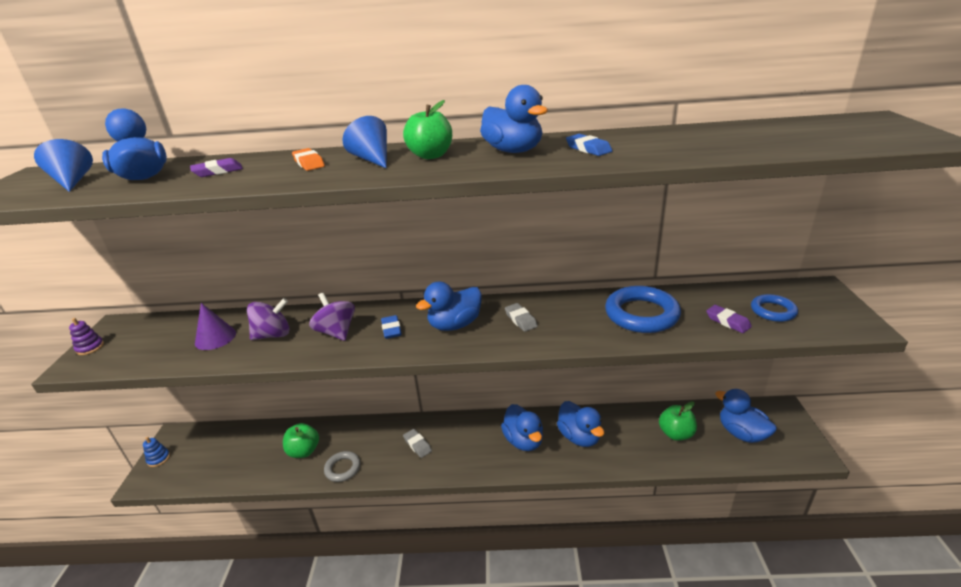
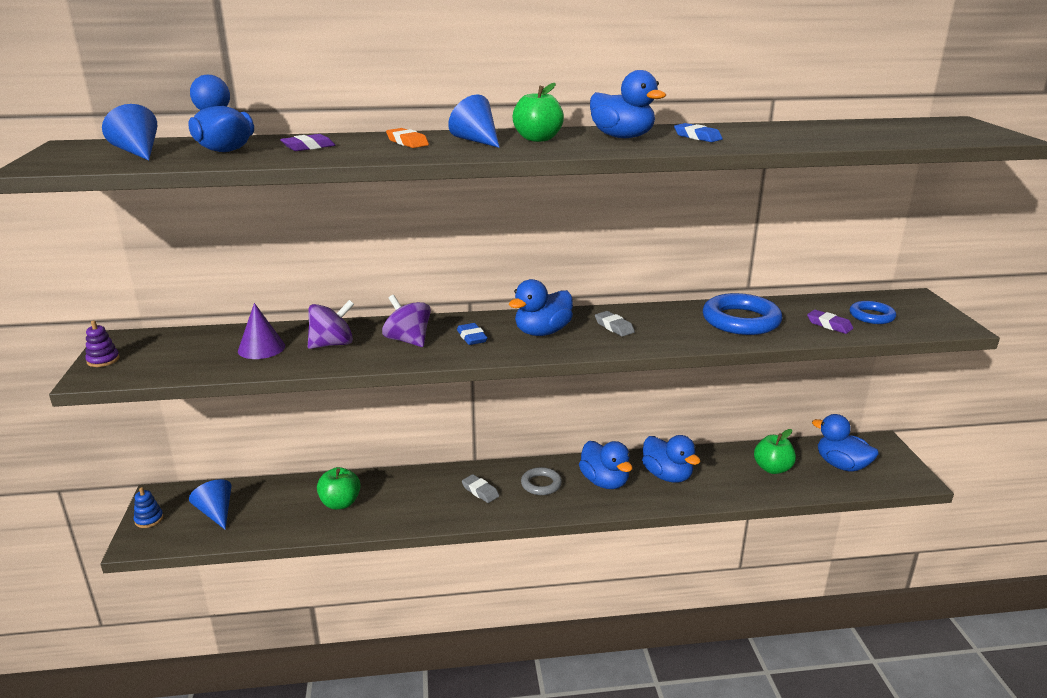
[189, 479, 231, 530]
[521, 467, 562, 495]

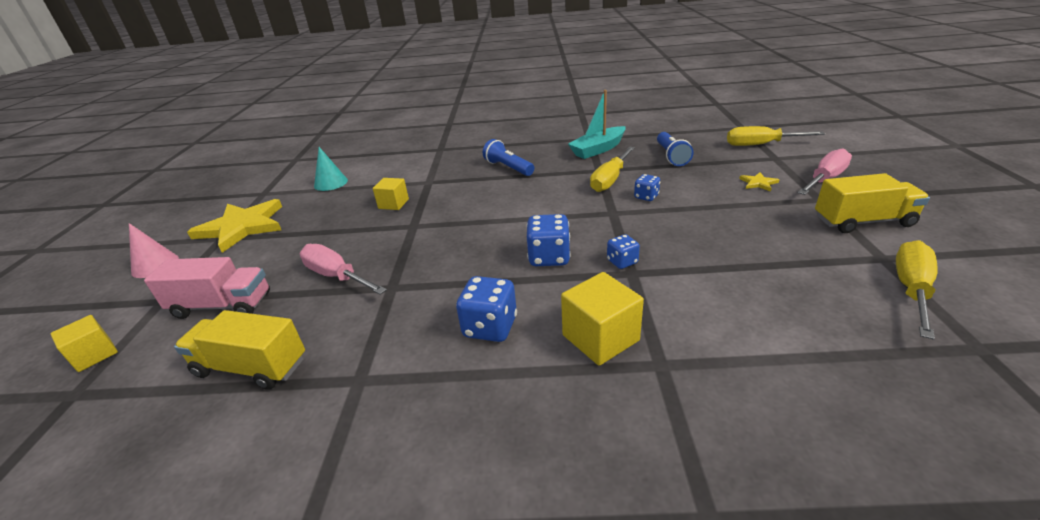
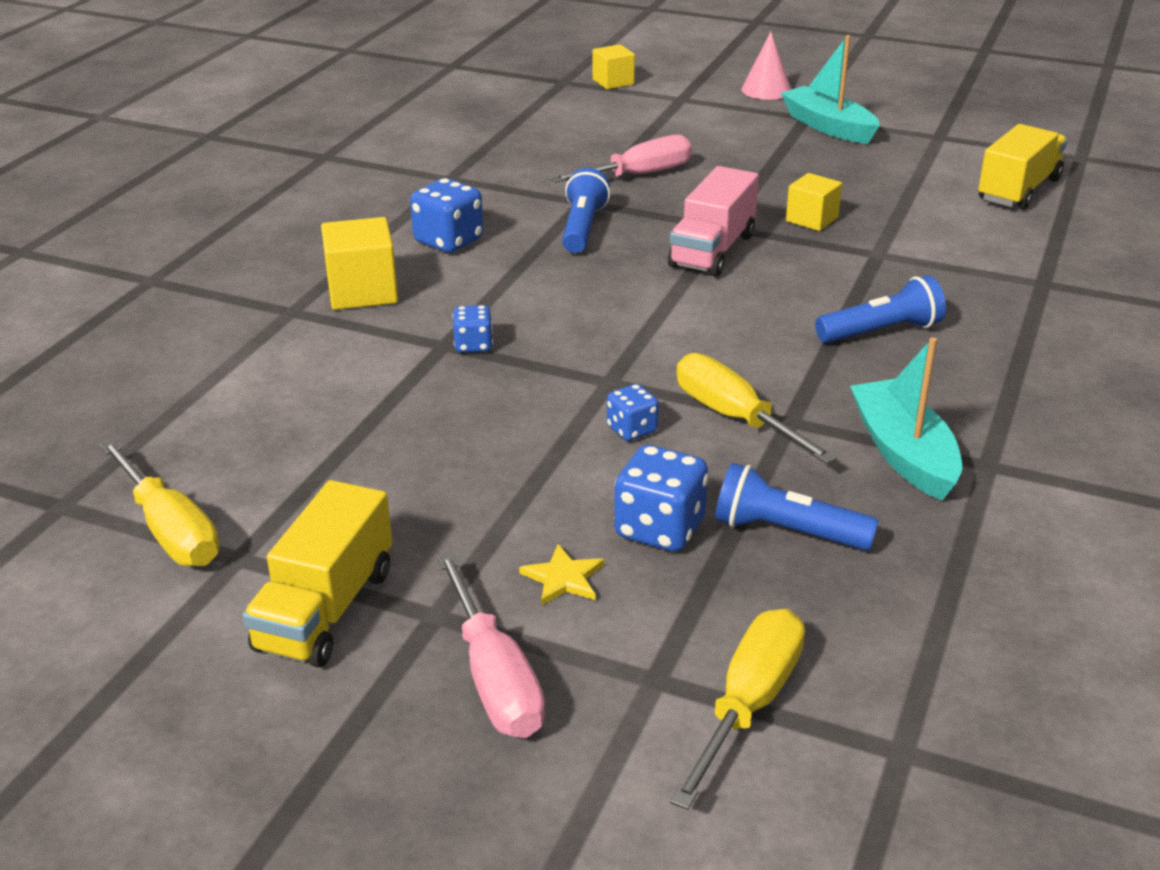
[314, 147, 348, 191] (first image)
[562, 168, 610, 253]
[668, 166, 759, 277]
[978, 124, 1067, 210]
[614, 445, 708, 552]
[781, 35, 880, 144]

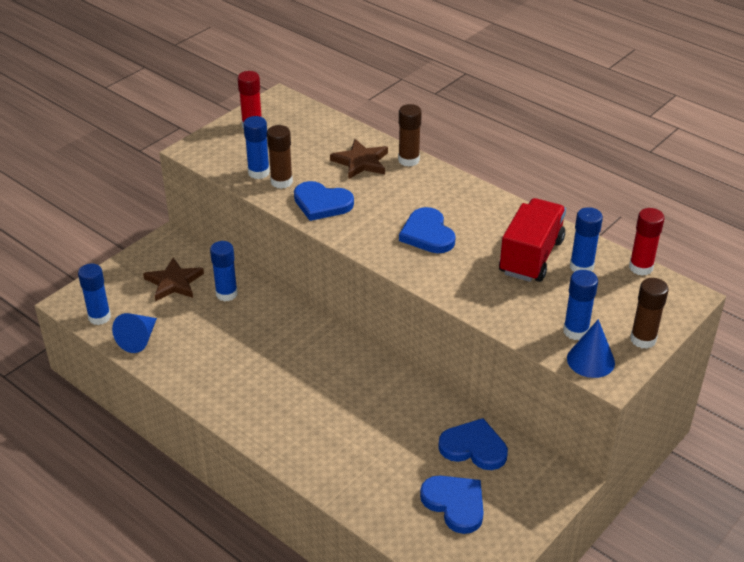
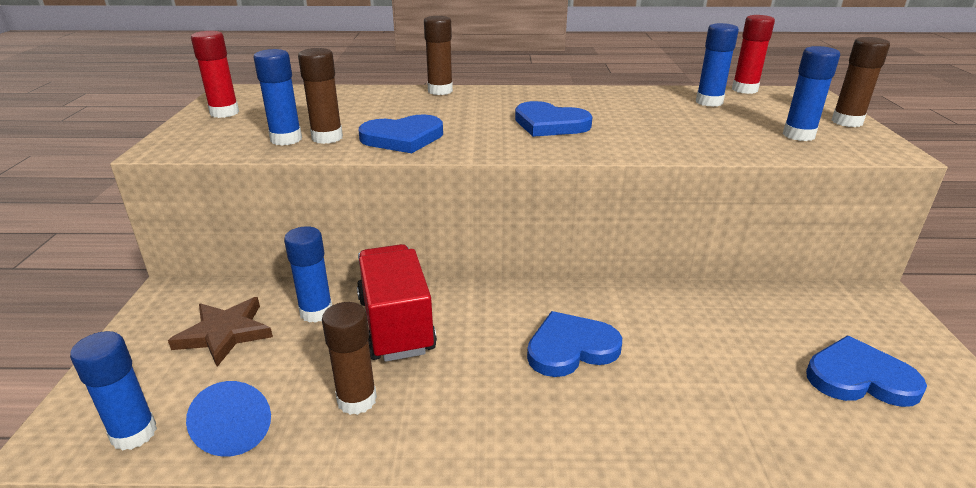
[330, 139, 388, 179] (first image)
[567, 319, 615, 378] (first image)
[322, 302, 377, 415]
[527, 311, 622, 377]
[357, 244, 437, 362]

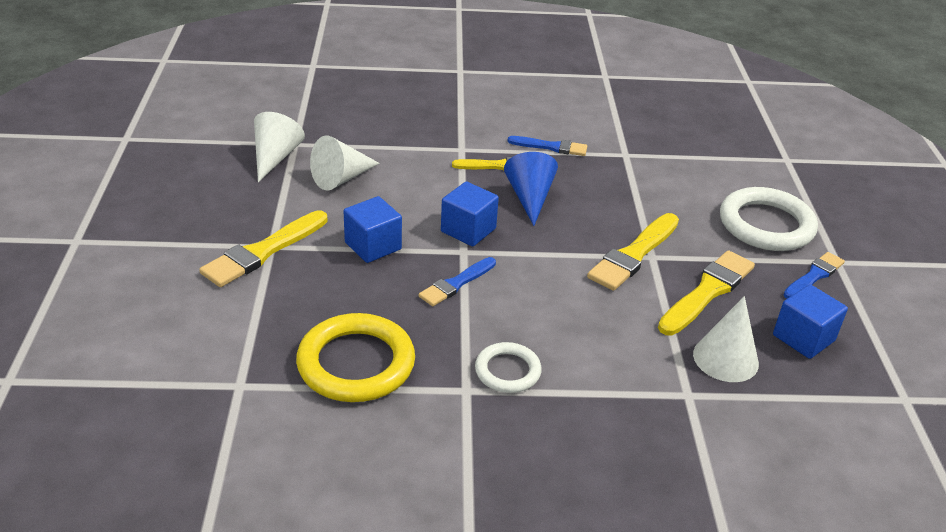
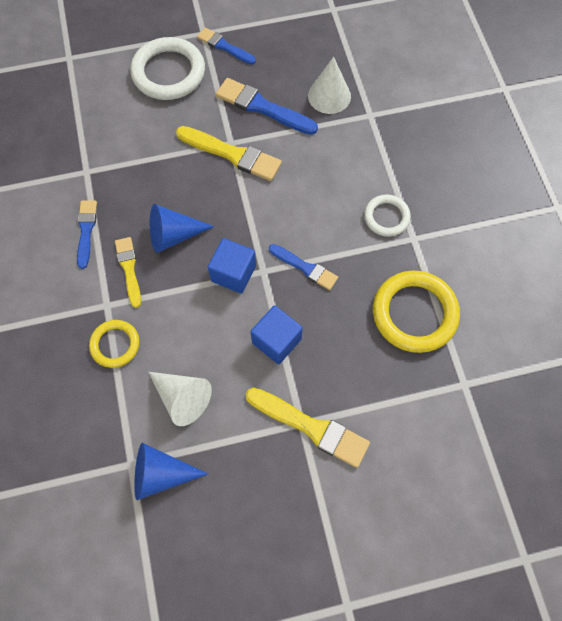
[773, 284, 848, 359] (first image)
[89, 320, 139, 368]
[134, 443, 208, 500]
[216, 78, 318, 135]

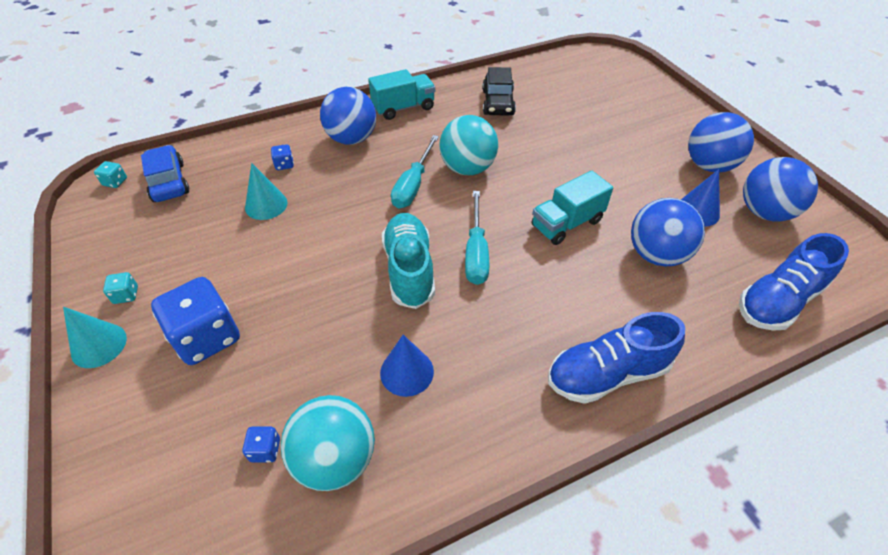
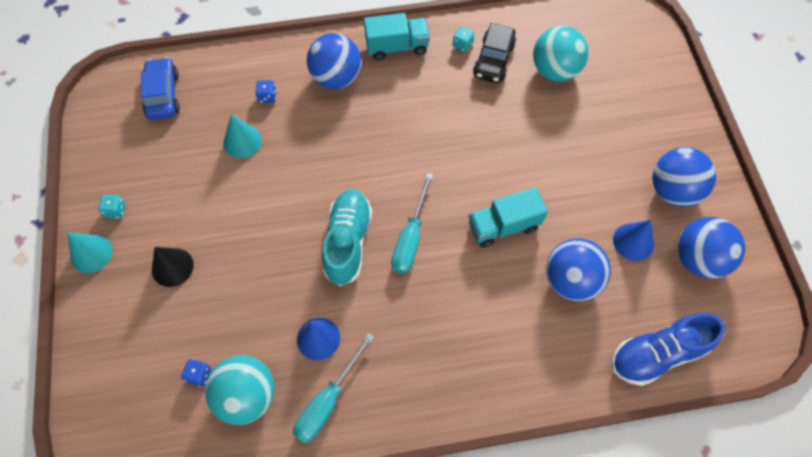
[548, 312, 685, 404] (first image)
[453, 26, 474, 52]
[293, 333, 374, 443]
[533, 26, 588, 82]
[152, 247, 194, 287]

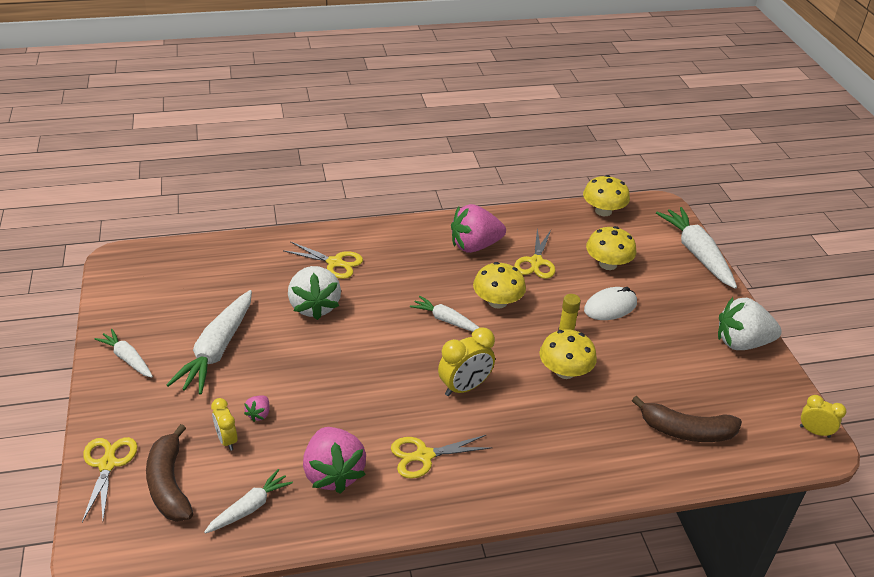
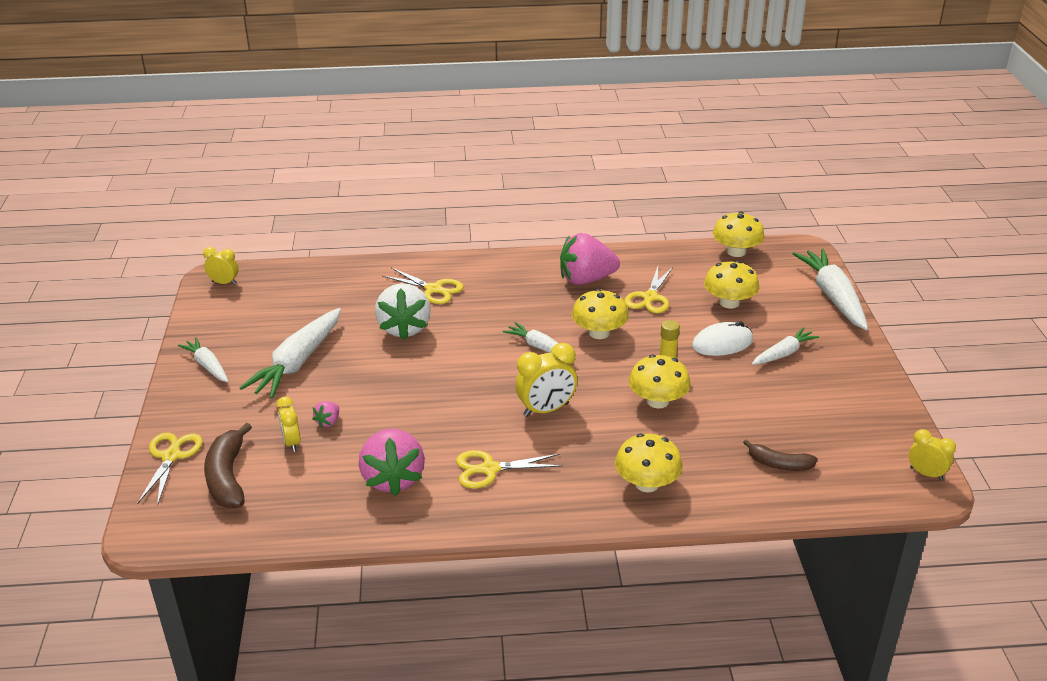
[718, 297, 782, 350] (first image)
[203, 247, 238, 285]
[615, 434, 683, 492]
[752, 327, 819, 365]
[743, 439, 818, 471]

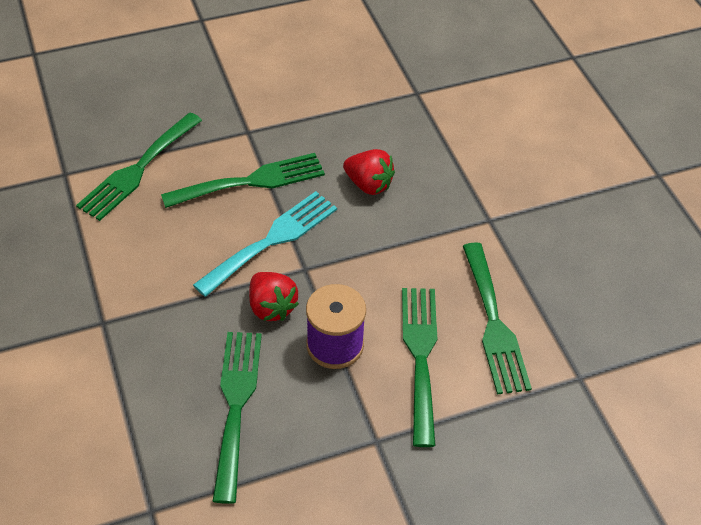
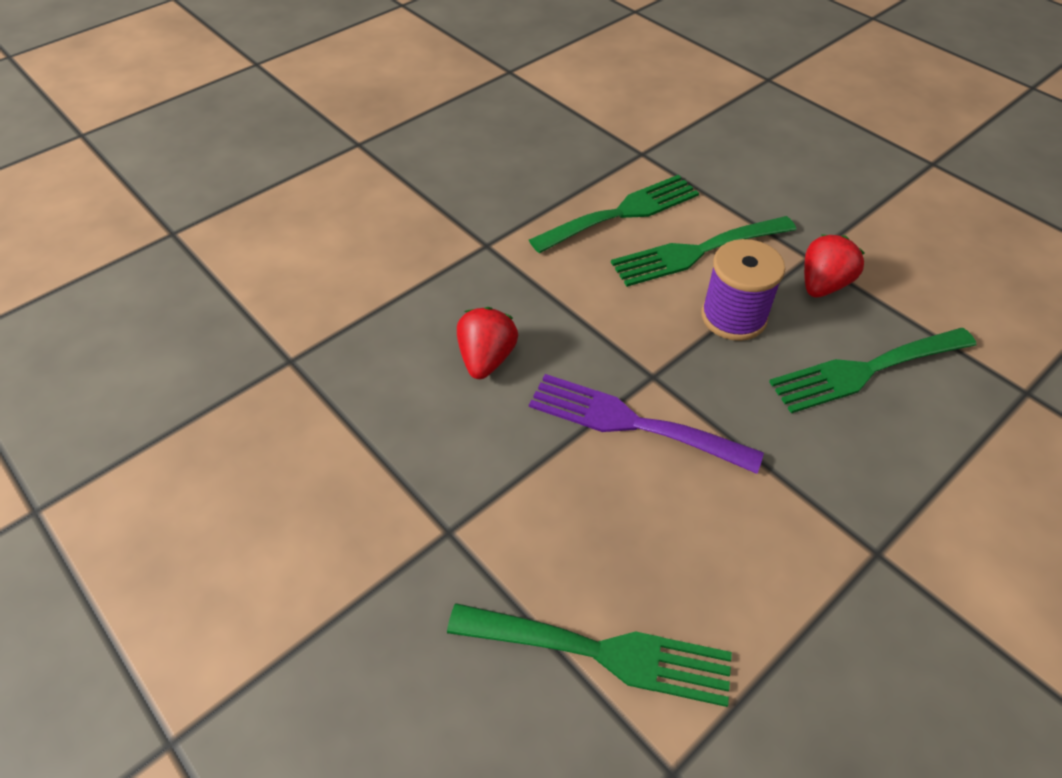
[161, 153, 325, 208] (first image)
[804, 234, 864, 298]
[529, 374, 764, 474]

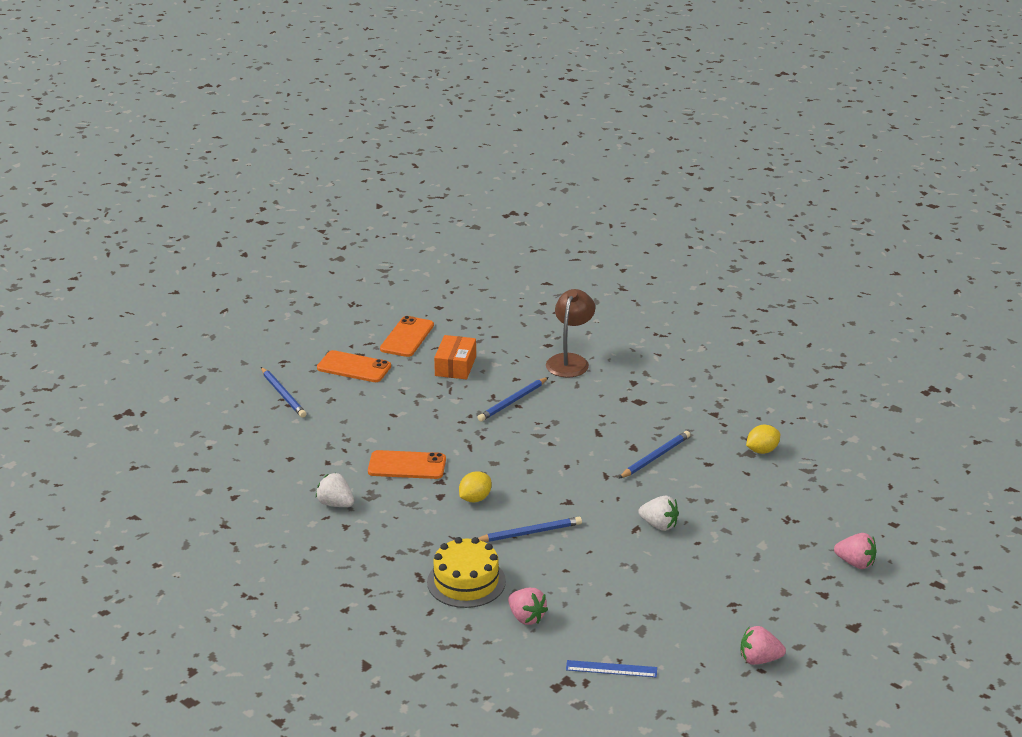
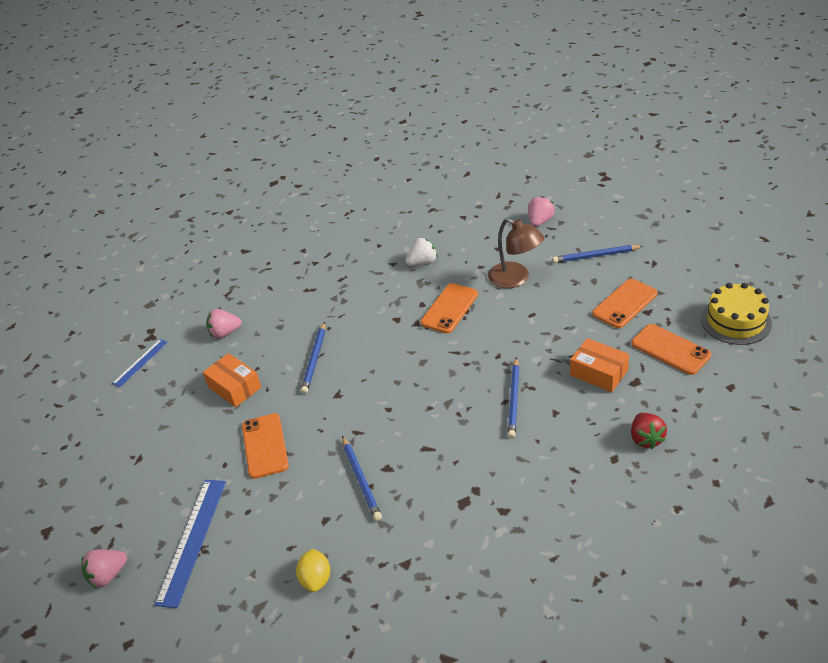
[459, 471, 491, 502] (first image)
[155, 480, 226, 608]
[203, 353, 261, 407]
[631, 413, 667, 449]
[701, 283, 772, 345]
[488, 218, 544, 288]
[528, 196, 555, 227]
[242, 413, 289, 479]
[508, 357, 520, 438]

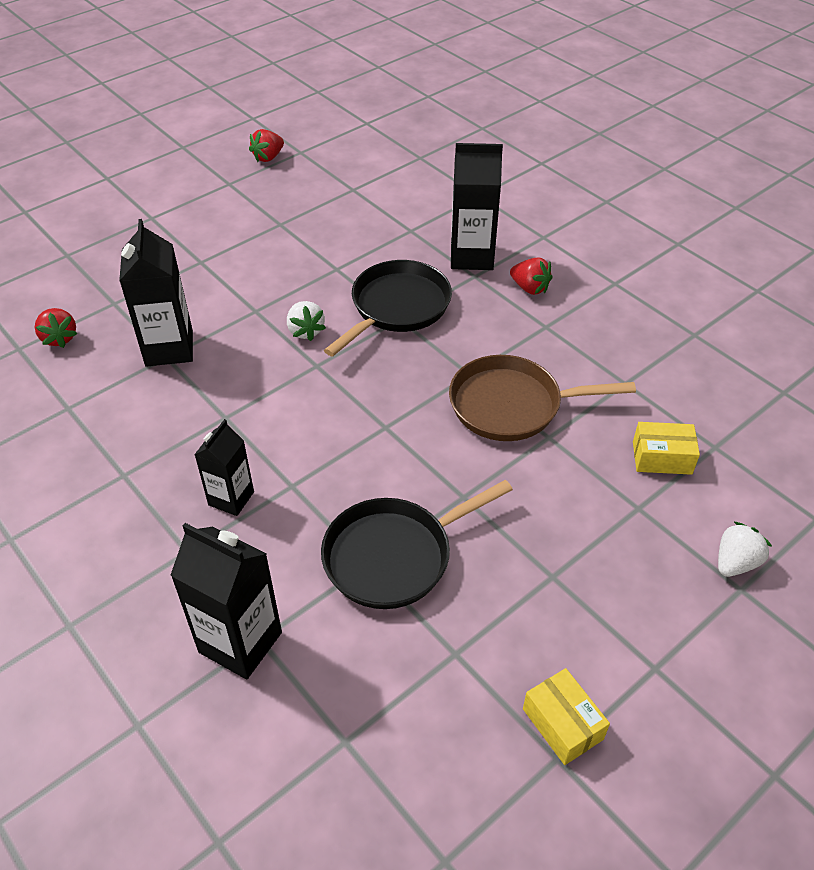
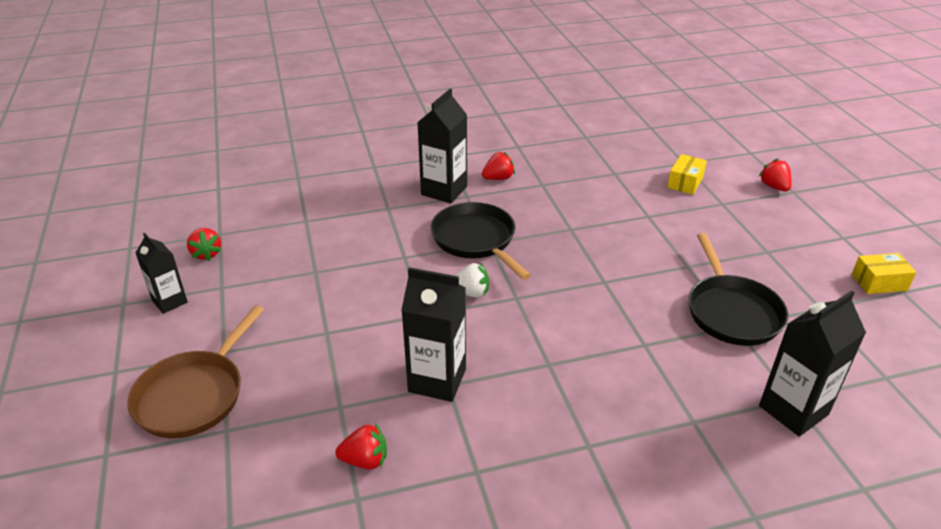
[136, 233, 188, 314]
[127, 305, 264, 438]
[759, 159, 791, 191]

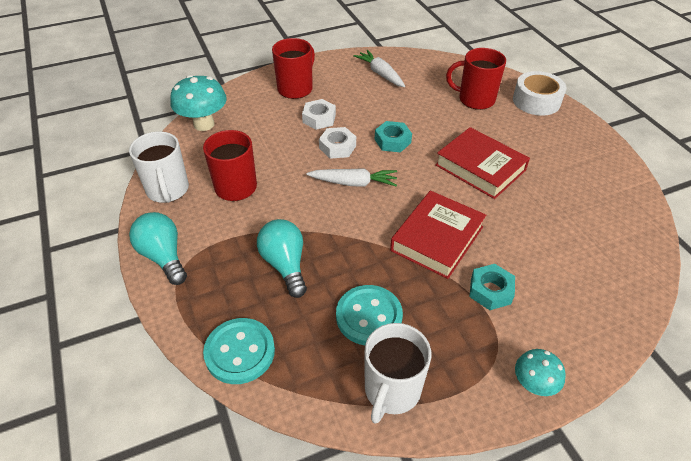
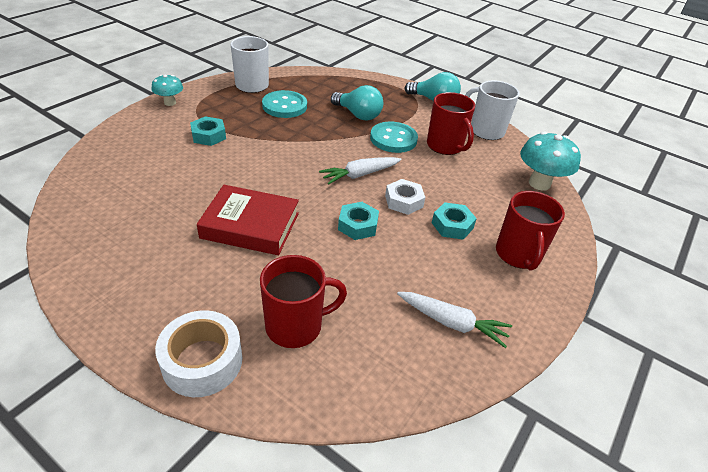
[390, 191, 486, 279] (first image)
[370, 122, 418, 153]
[432, 202, 477, 240]

